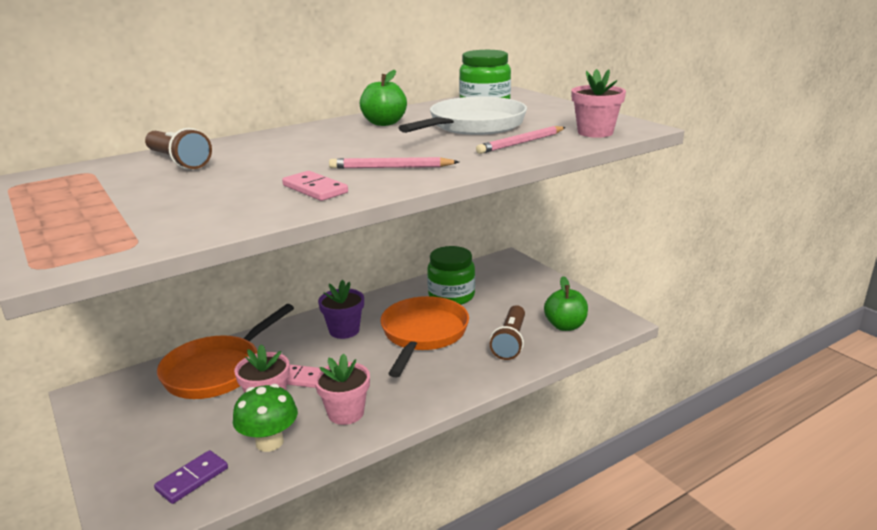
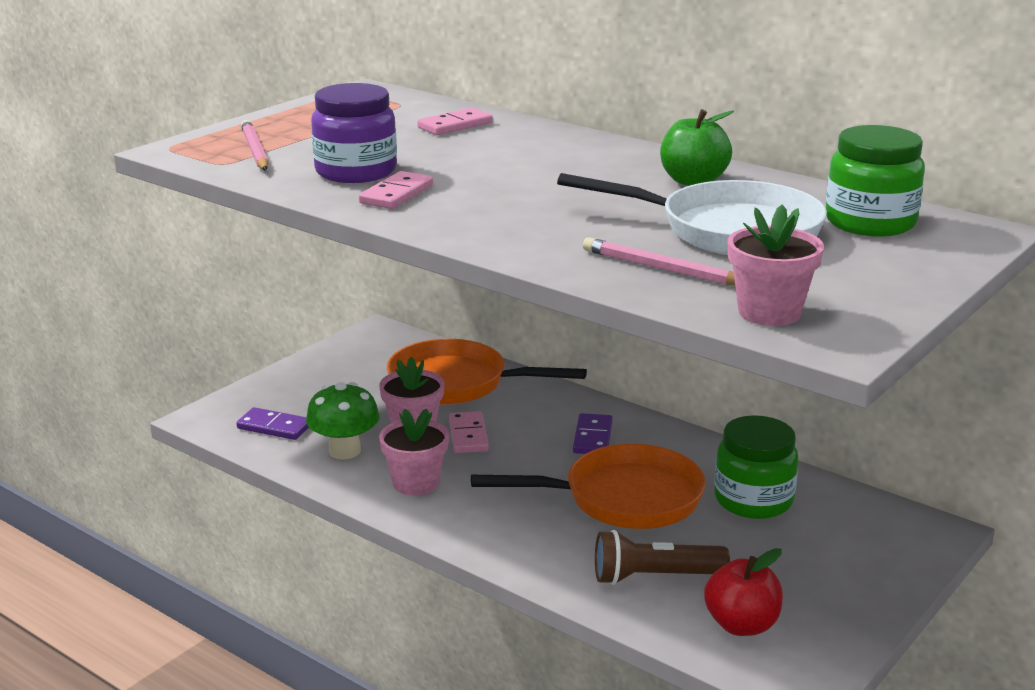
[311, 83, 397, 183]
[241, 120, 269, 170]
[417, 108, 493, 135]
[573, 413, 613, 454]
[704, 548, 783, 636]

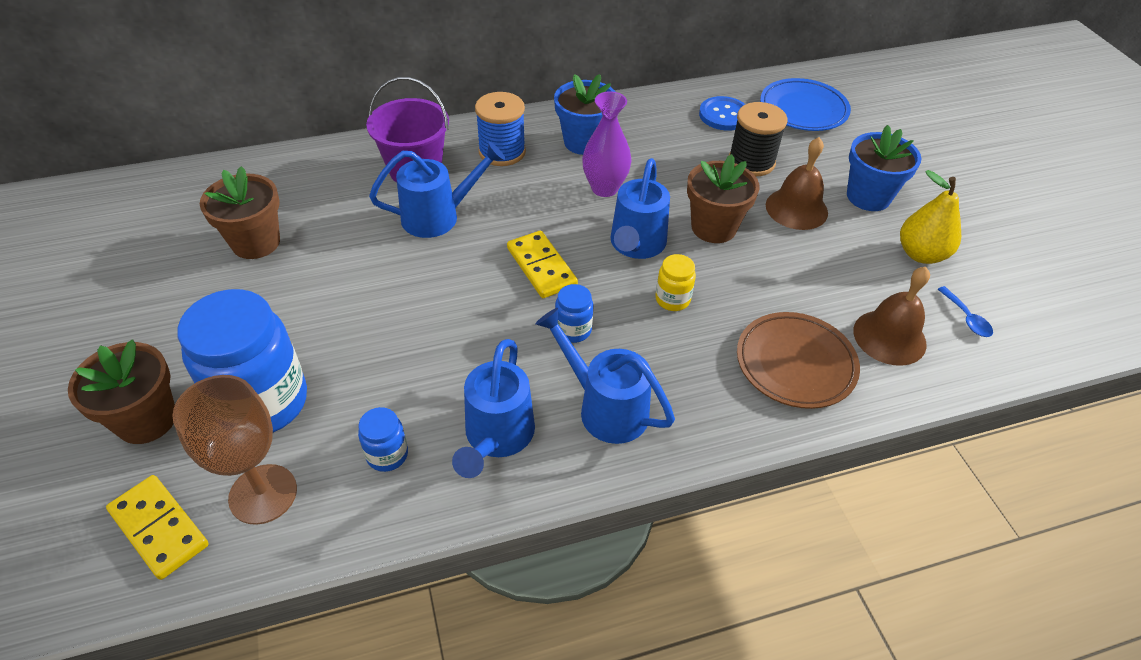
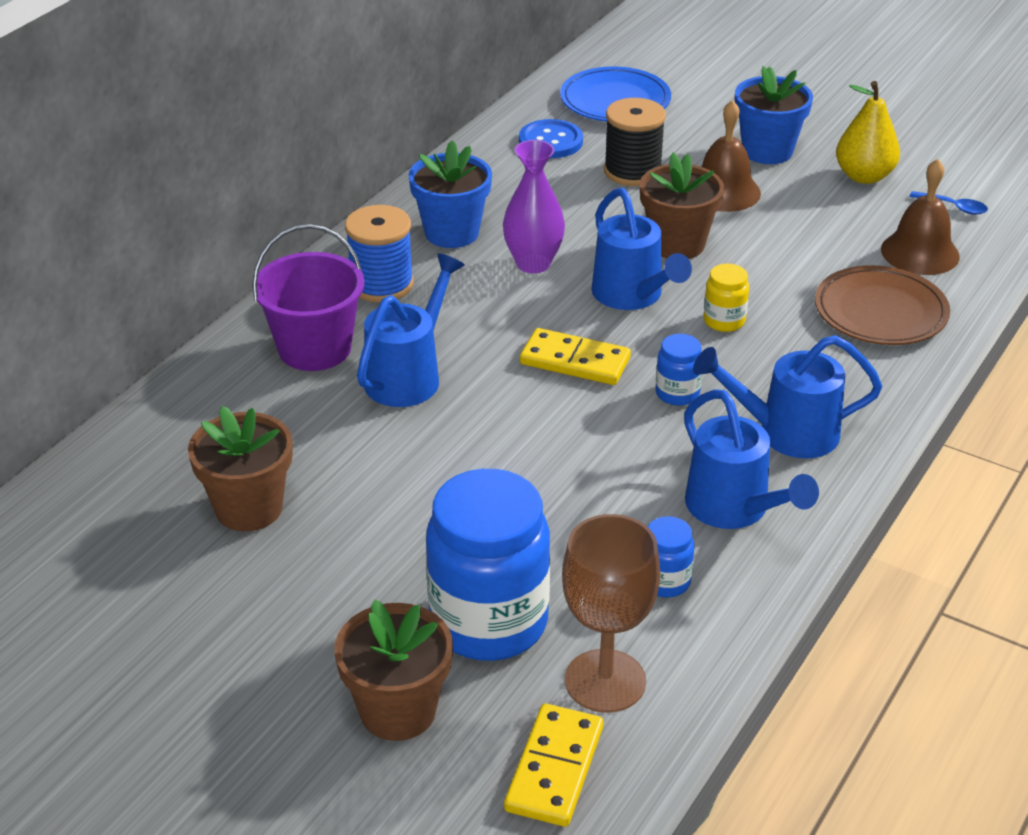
[504, 703, 603, 827]

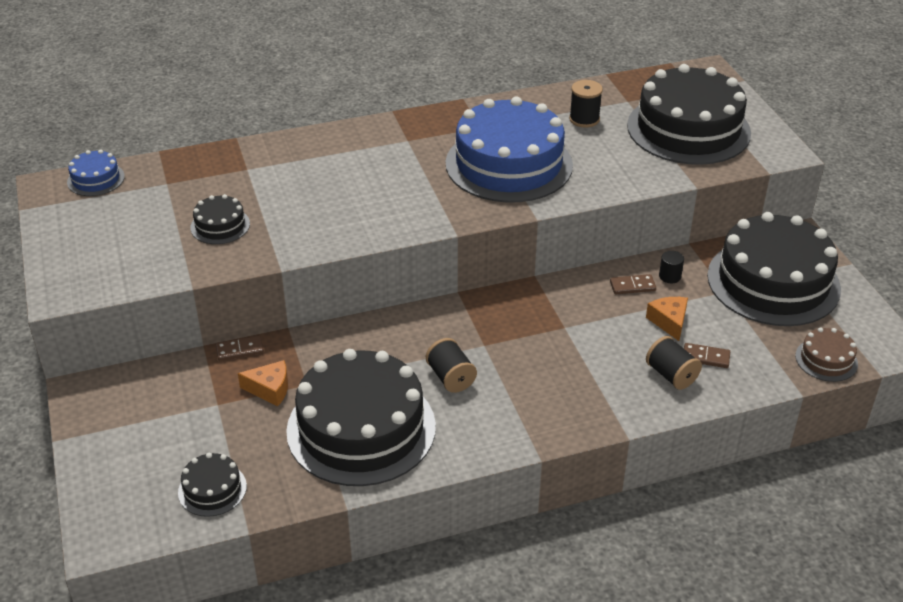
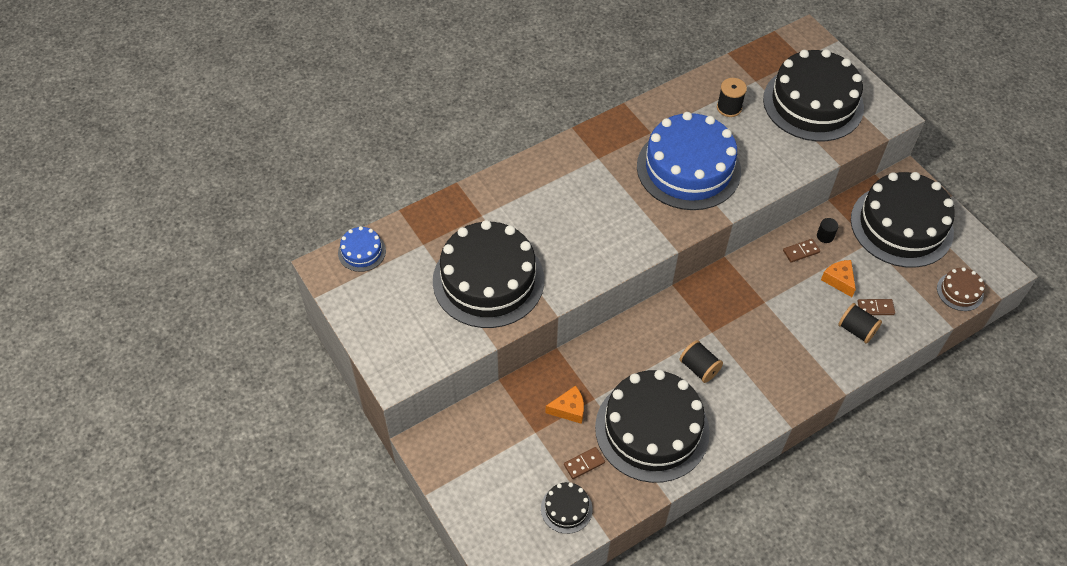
[564, 447, 605, 479]
[433, 220, 544, 328]

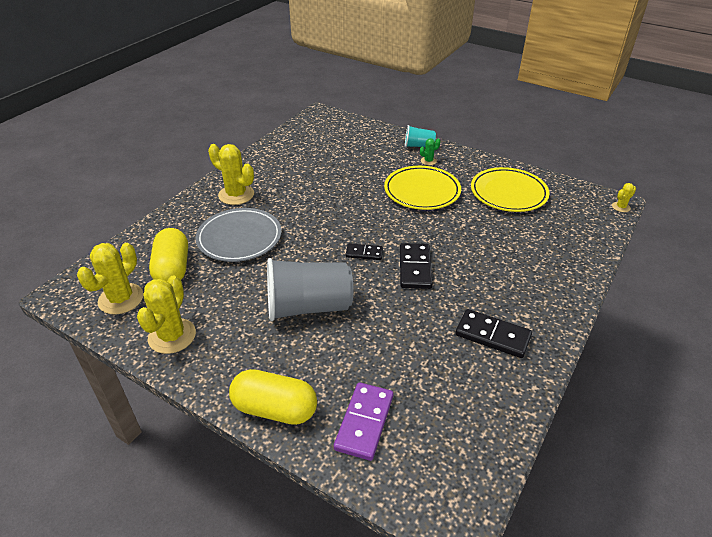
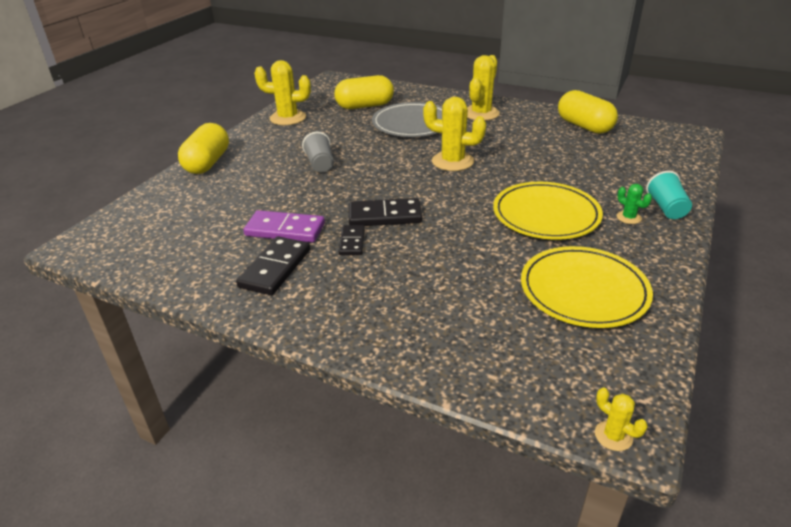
[558, 90, 618, 134]
[423, 97, 486, 171]
[243, 210, 325, 243]
[338, 225, 365, 255]
[302, 132, 334, 172]

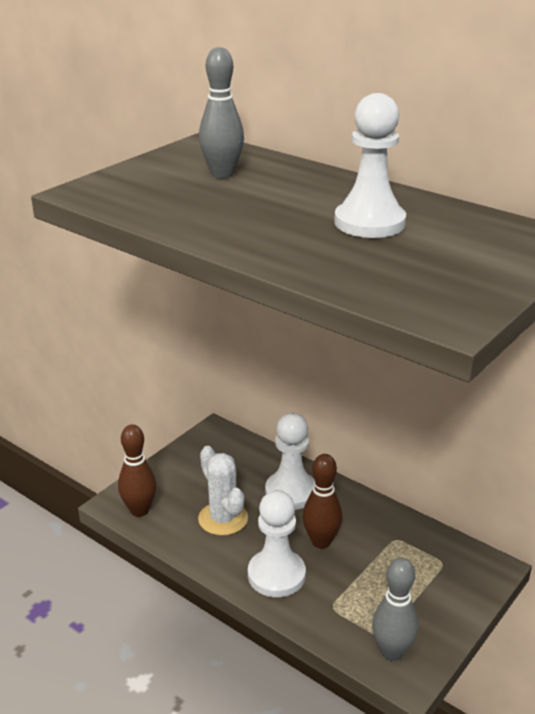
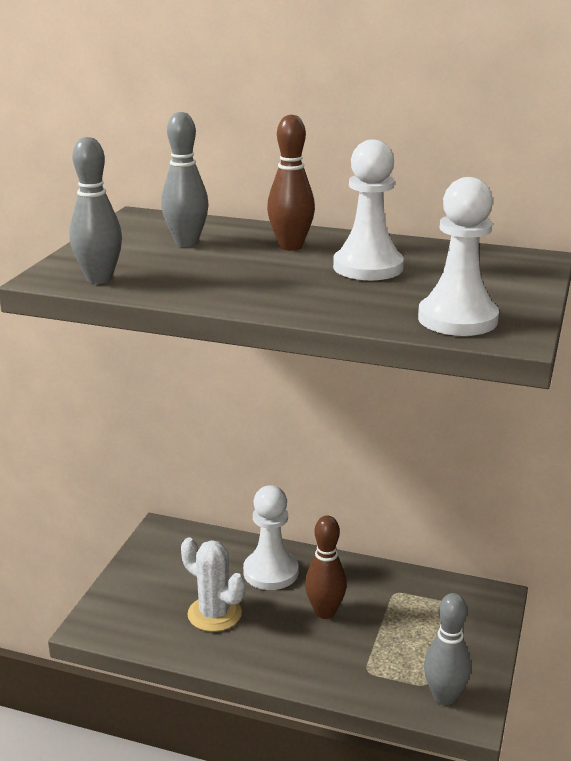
[69, 137, 122, 284]
[267, 115, 315, 251]
[418, 177, 499, 336]

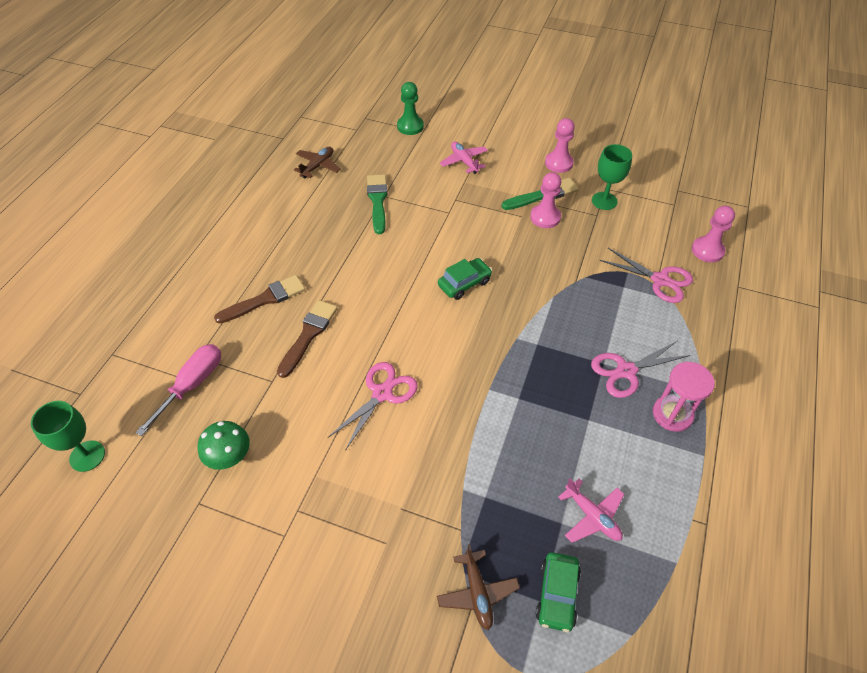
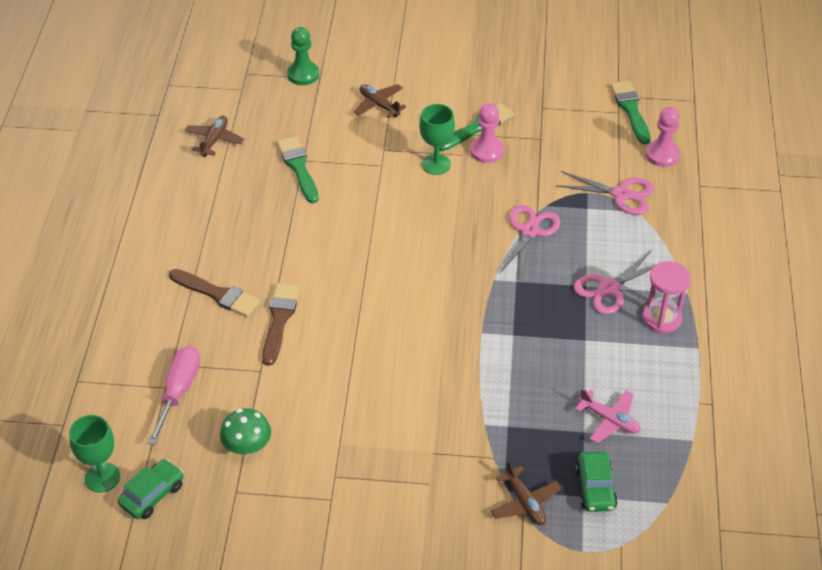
[545, 118, 575, 173] (first image)
[611, 80, 651, 145]
[499, 205, 561, 277]
[118, 459, 184, 519]
[419, 104, 455, 175]
[354, 84, 406, 118]
[169, 269, 260, 317]

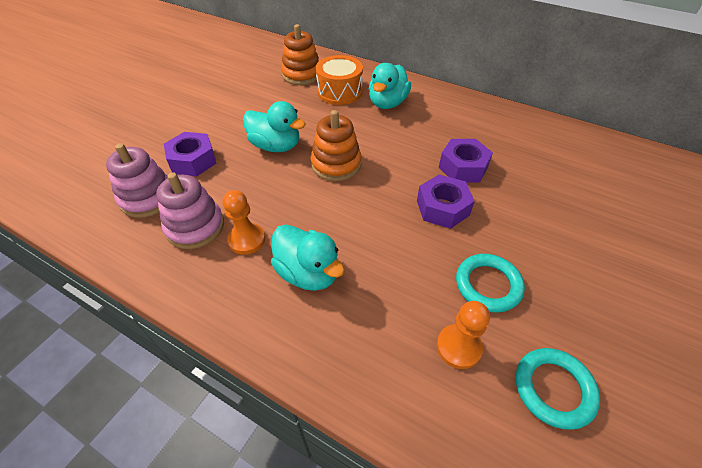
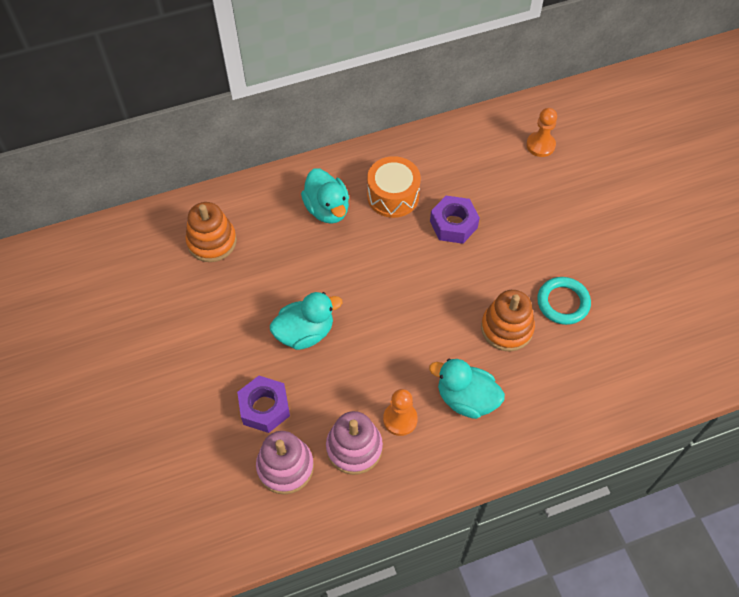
[417, 175, 475, 229] (first image)
[516, 348, 600, 430] (first image)
[481, 290, 535, 351]
[367, 156, 421, 218]
[526, 108, 557, 157]
[429, 359, 505, 419]

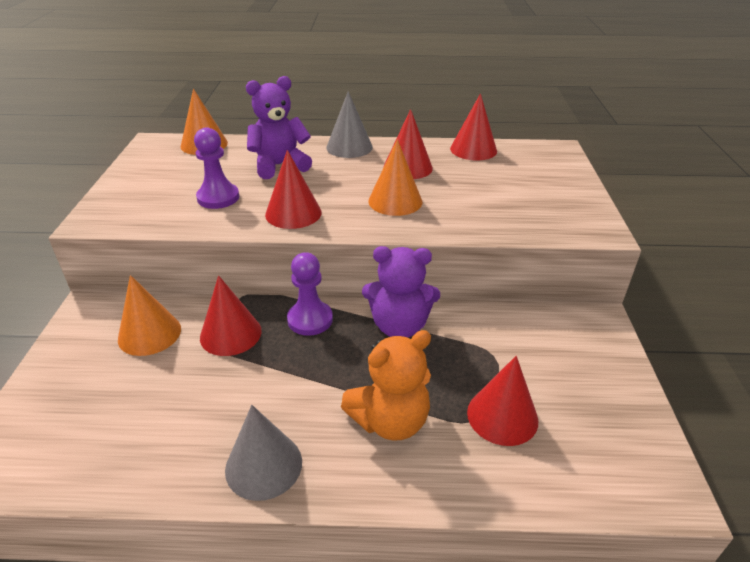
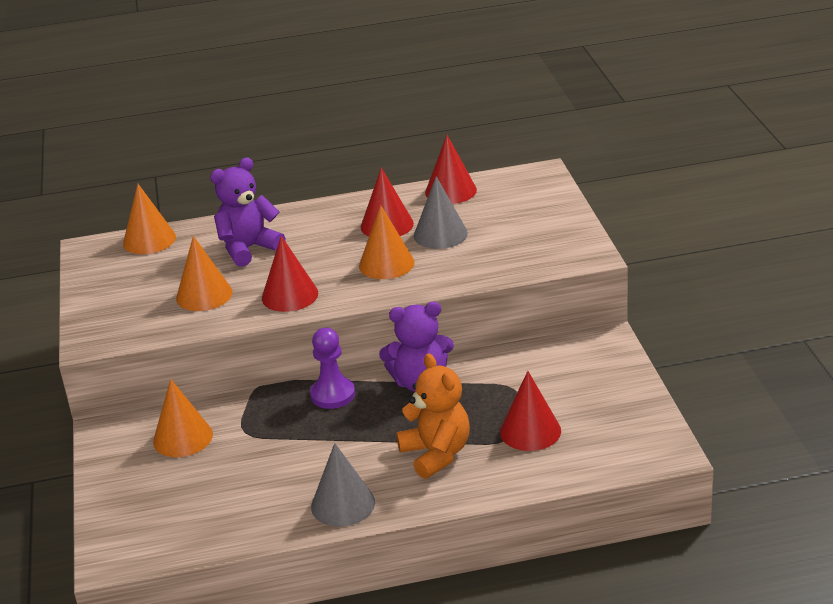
[200, 275, 262, 356] (first image)
[414, 176, 468, 249]
[176, 236, 233, 311]
[396, 353, 470, 479]

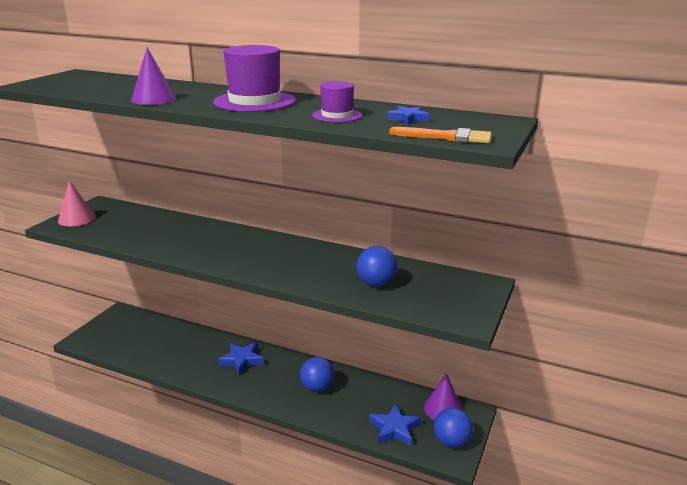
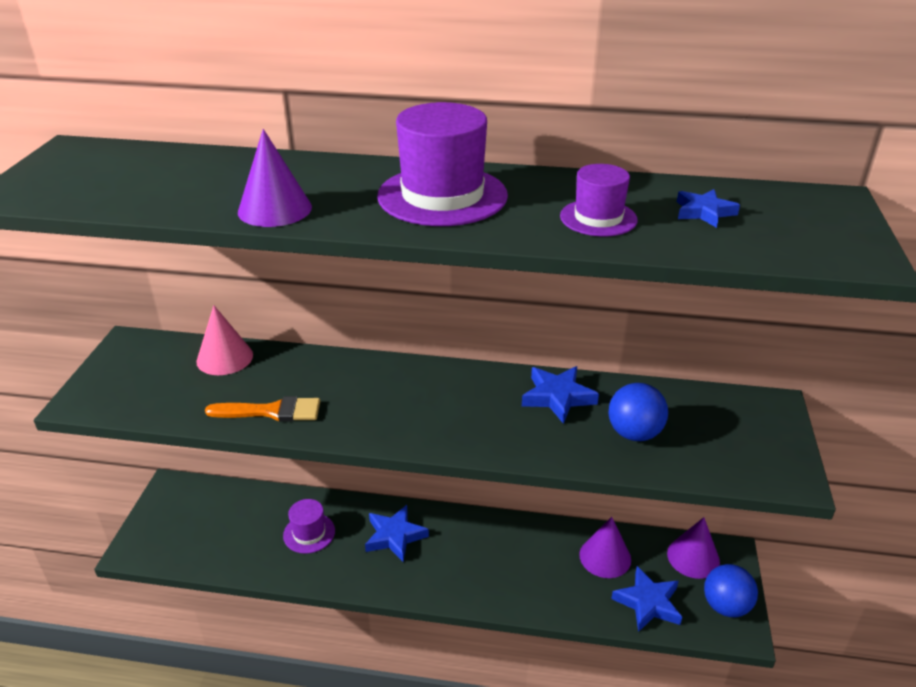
[300, 357, 334, 392] (first image)
[283, 499, 335, 554]
[522, 366, 599, 424]
[579, 517, 631, 578]
[196, 305, 253, 375]
[205, 396, 320, 422]

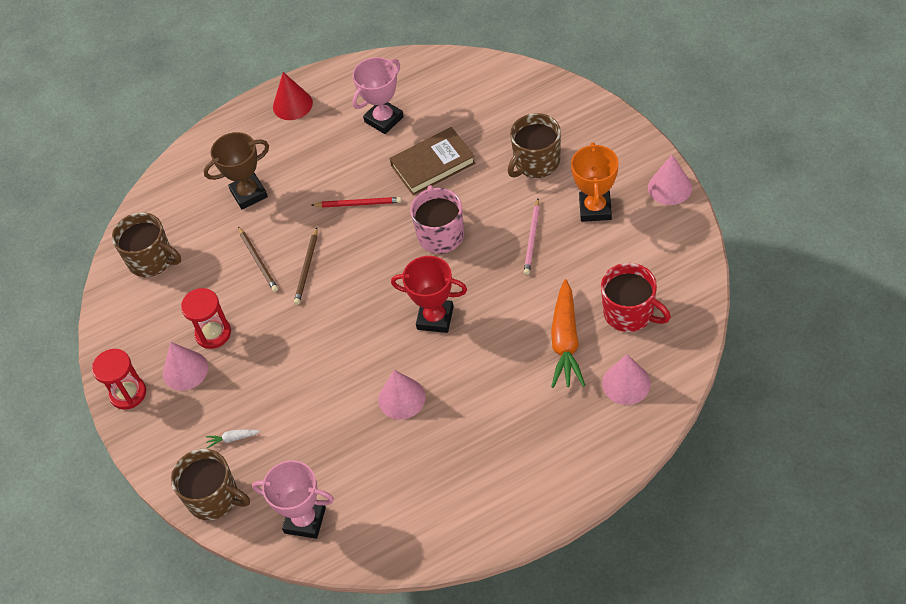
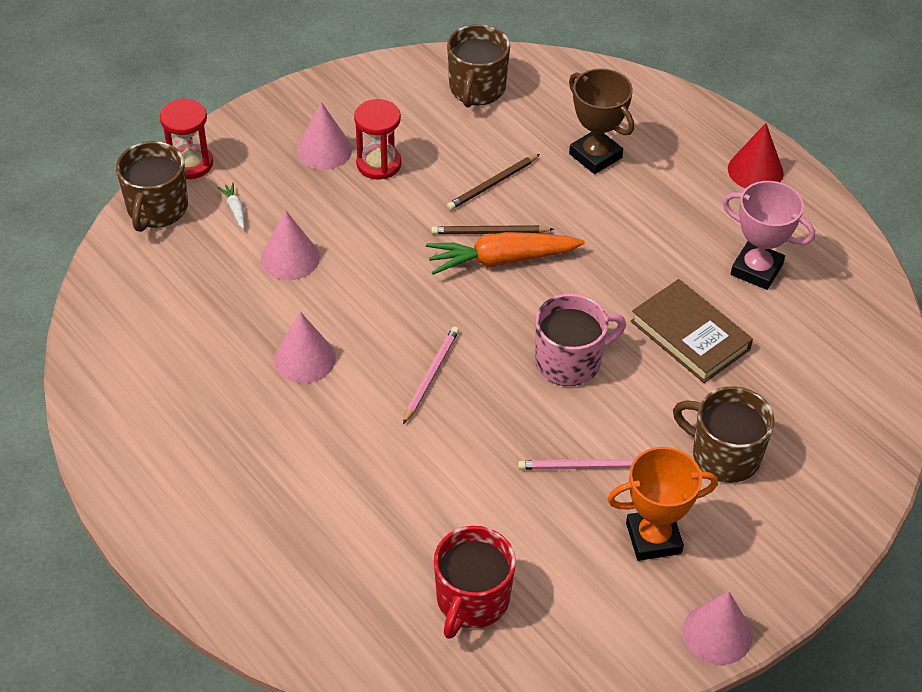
[252, 460, 334, 539] (first image)
[311, 197, 402, 208] (first image)
[160, 98, 213, 179]
[426, 232, 585, 275]
[261, 210, 320, 280]
[403, 327, 459, 424]

